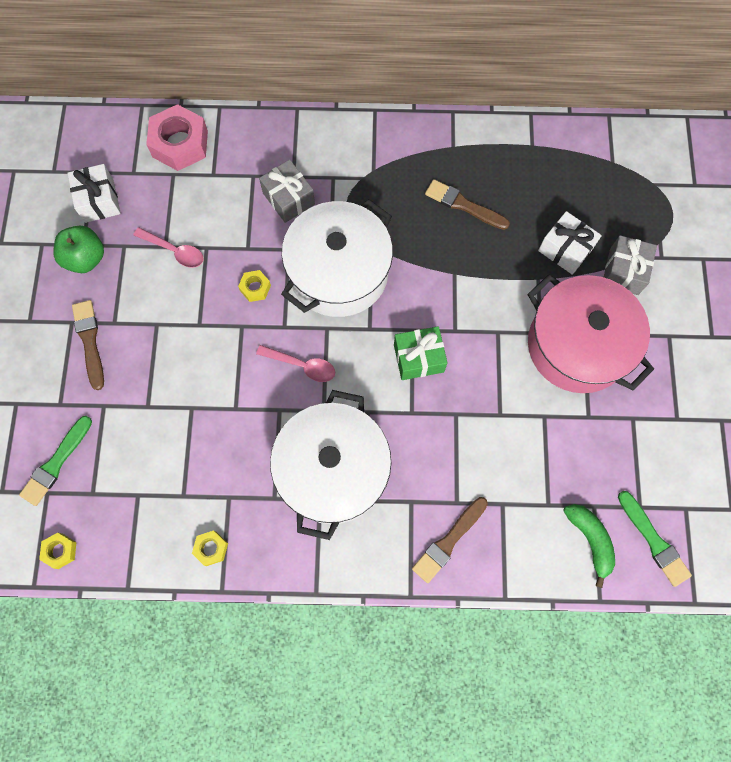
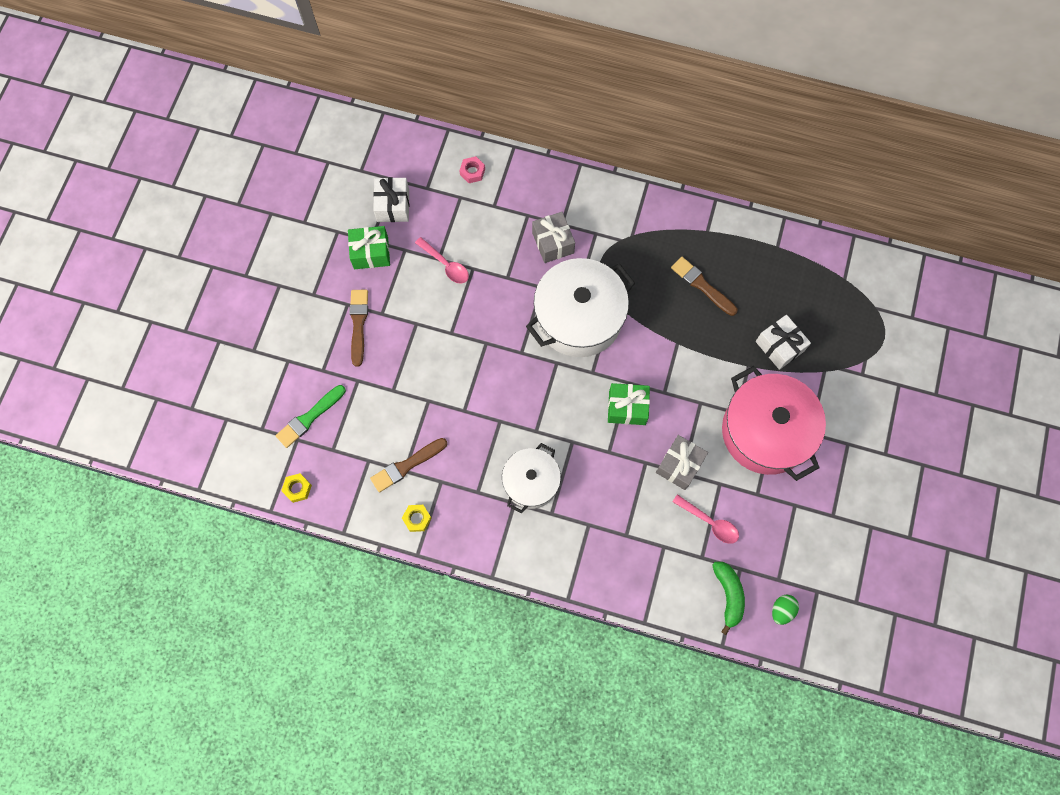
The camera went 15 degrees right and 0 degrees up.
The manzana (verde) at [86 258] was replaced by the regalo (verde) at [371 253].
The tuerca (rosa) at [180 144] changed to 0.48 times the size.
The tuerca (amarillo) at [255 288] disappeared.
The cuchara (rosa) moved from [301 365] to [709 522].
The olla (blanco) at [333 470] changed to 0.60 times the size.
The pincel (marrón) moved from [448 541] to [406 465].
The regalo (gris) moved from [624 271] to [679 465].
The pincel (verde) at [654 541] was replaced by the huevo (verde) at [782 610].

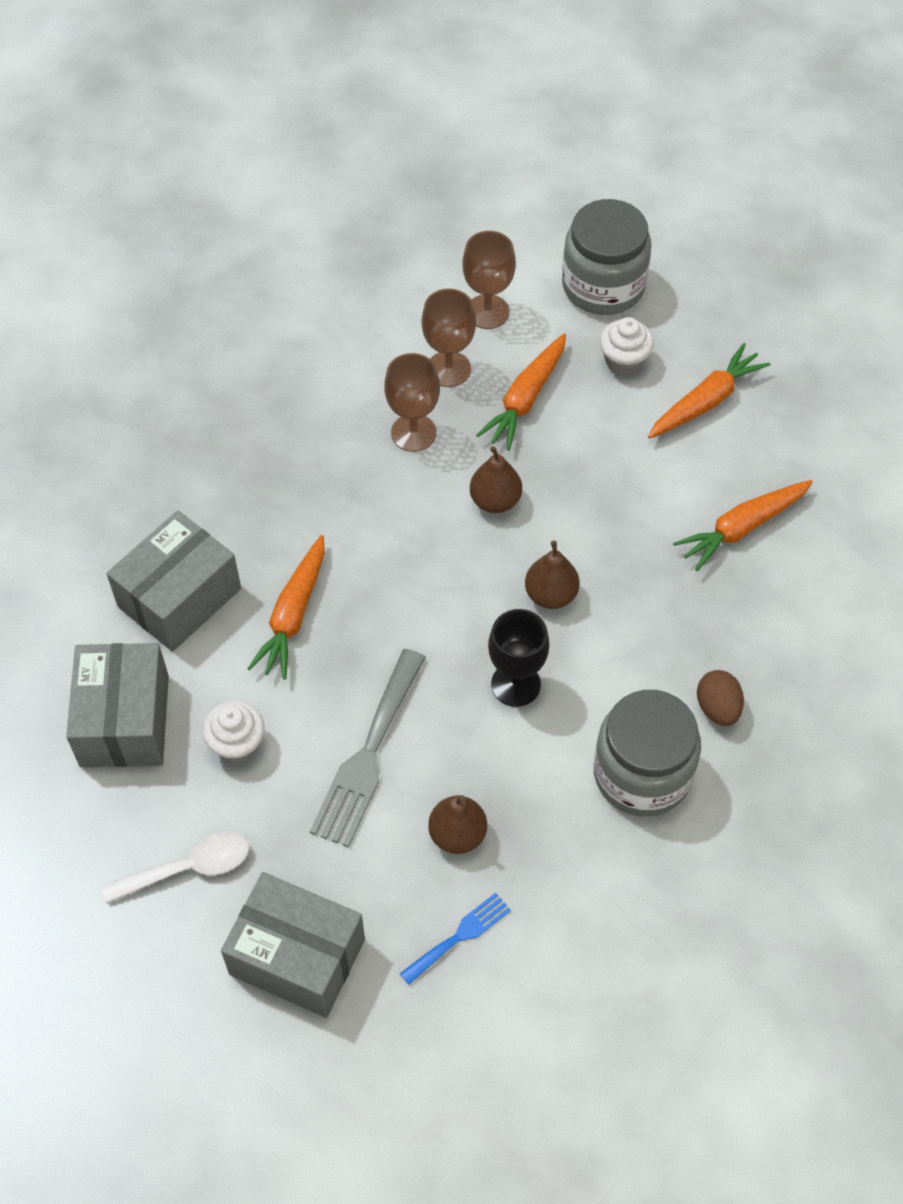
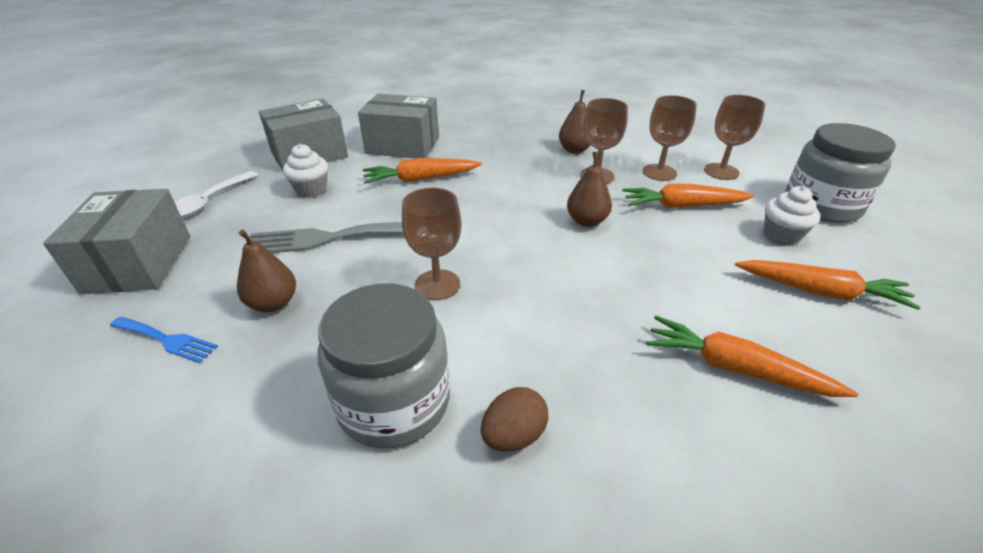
The camera went 60 degrees right and 20 degrees down.
The cuchara (blanco) at [188 868] turned 75 degrees clockwise.
The copa (negro) at [516 684] became the copa (marrón) at [437 285].
The pera (marrón) moved from [551 595] to [574 150].

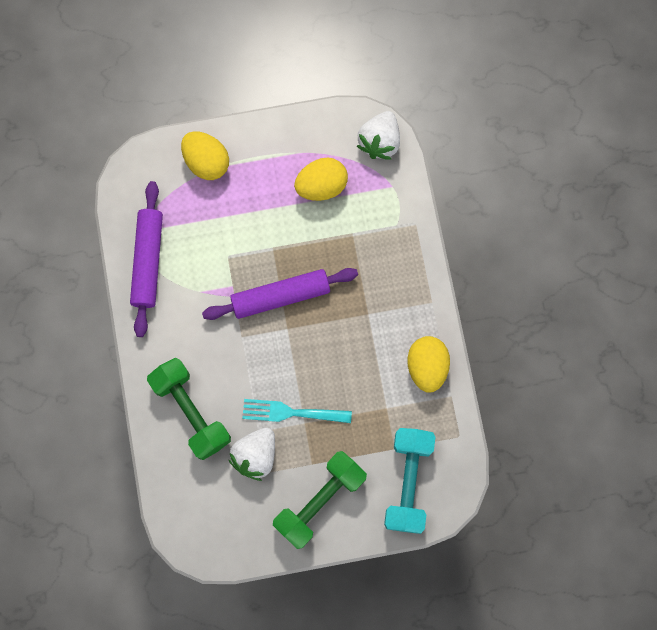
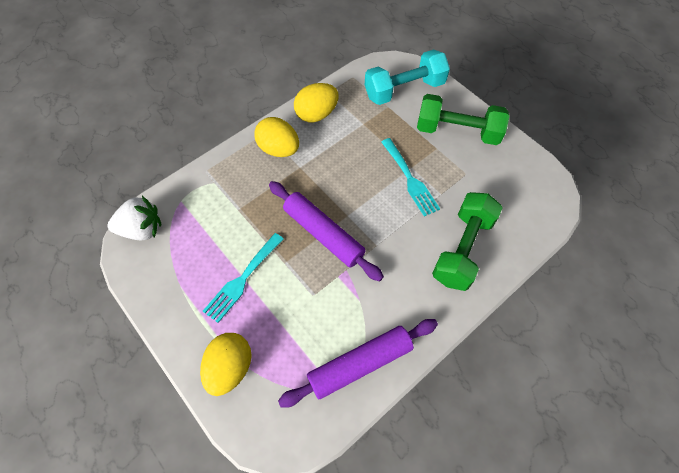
The camera went 120 degrees left and 15 degrees down.
The fresa (blanco) at [255 455] disappeared.
The huevo (amarillo) moved from [321 186] to [279 149].
The tenedor (turquesa) at [242 279] appeared.

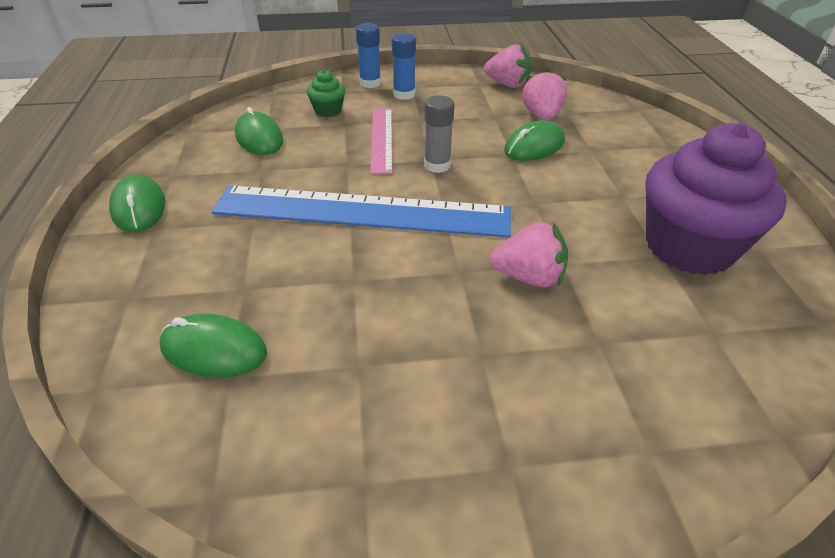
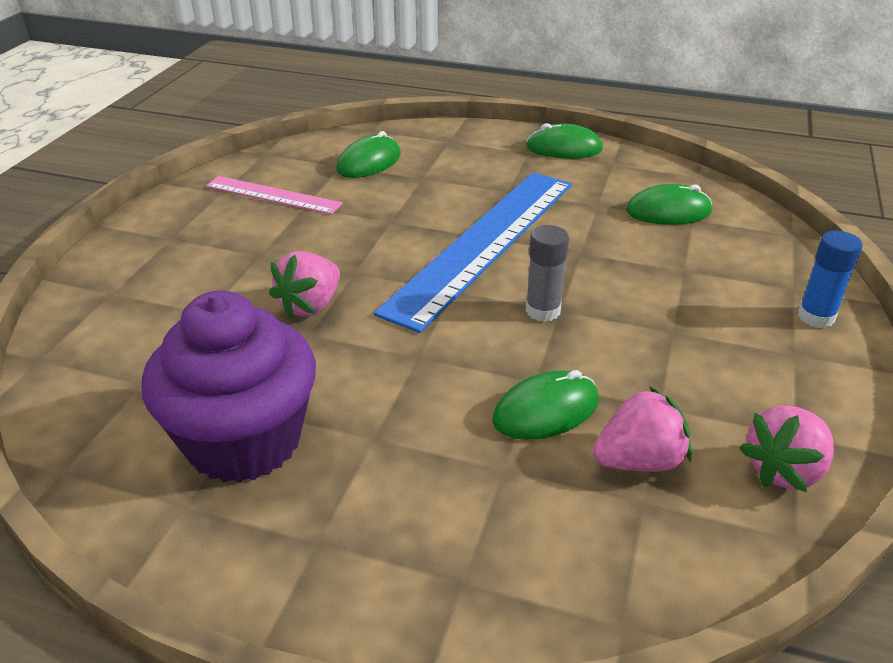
The camera went 115 degrees right and 5 degrees down.
The magdalena (verde) at [328 111] disappeared.
The regla (rosa) moved from [381 139] to [273 195].
The barra de pegamento (azul) at [404 94] disappeared.
The ratón (verde) at [534 146] turned 75 degrees clockwise.
The fresa (rosa) at [541 116] turned 45 degrees counterclockwise.

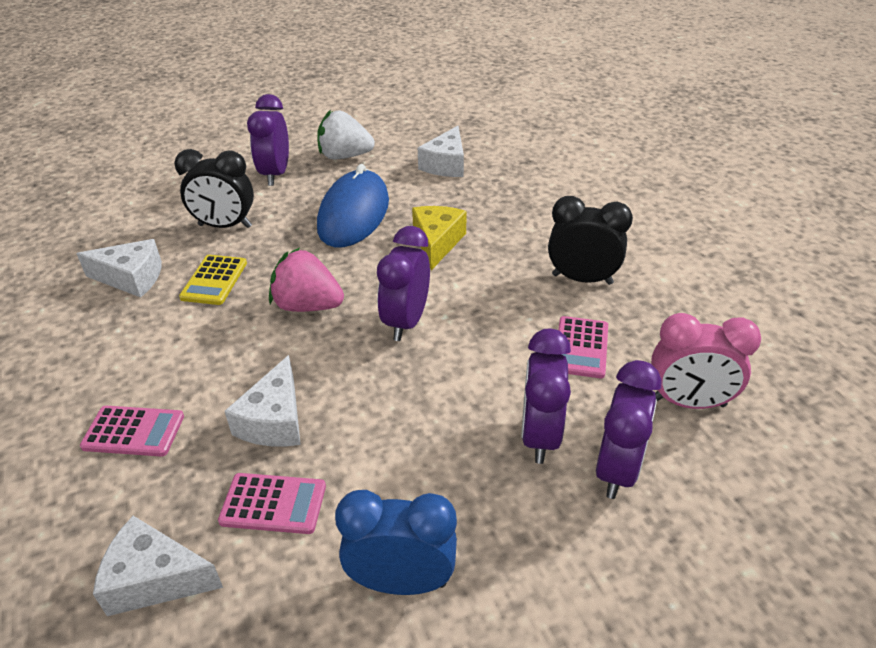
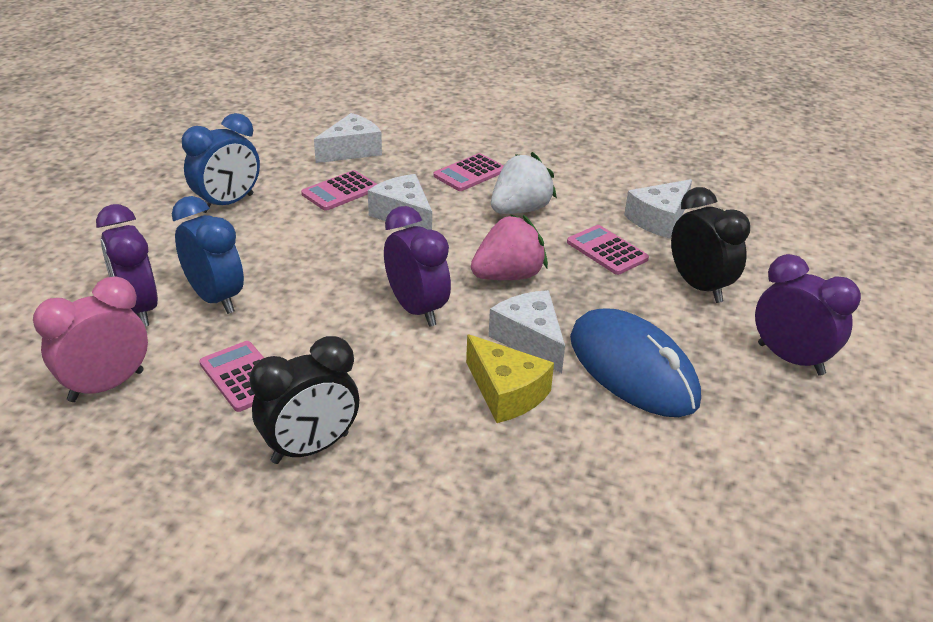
The camera went 130 degrees right and 5 degrees down.
The despertador (negro) at [225 226] turned 105 degrees clockwise.
The calculadora (amarillo) at [214 280] became the calculadora (rosa) at [607 251].
The fresa (blanco) moved from [344 156] to [520 210].
The queso (blanco) moved from [446 165] to [530 340].
The despertador (morado) at [540 435] became the despertador (azul) at [215 299].

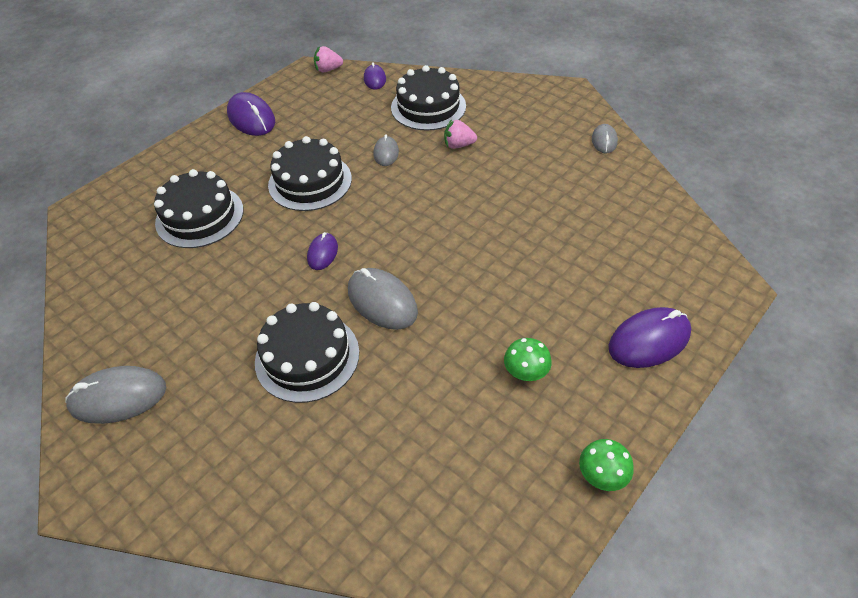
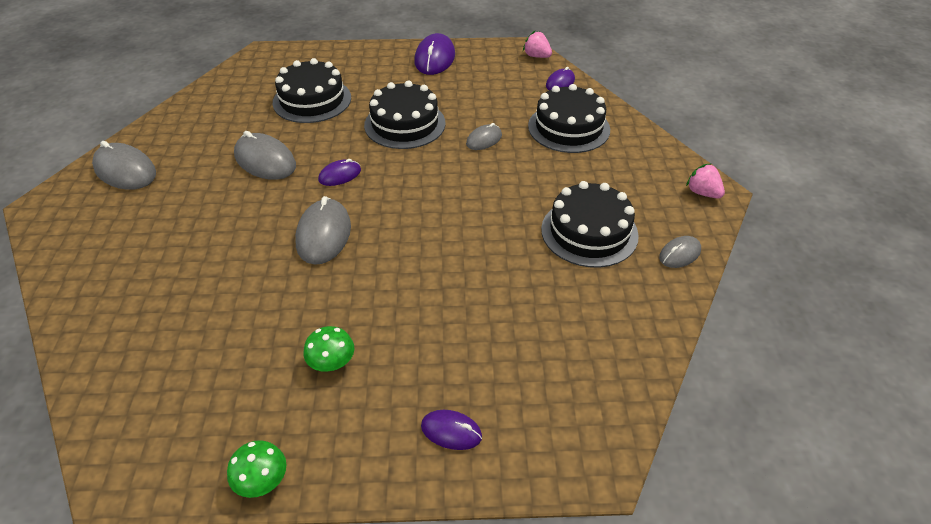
The camera went 45 degrees right and 5 degrees down.
The tarta (negro) moved from [307 356] to [589 232].
The fresa (rosa) moved from [458 145] to [702 193].
The ratón (morado) at [649 340] changed to 0.58 times the size.
The ratón (gris) at [265 161] appeared.

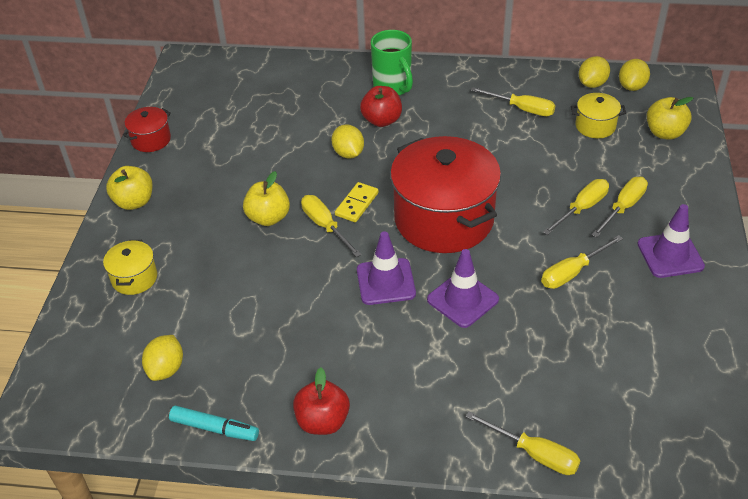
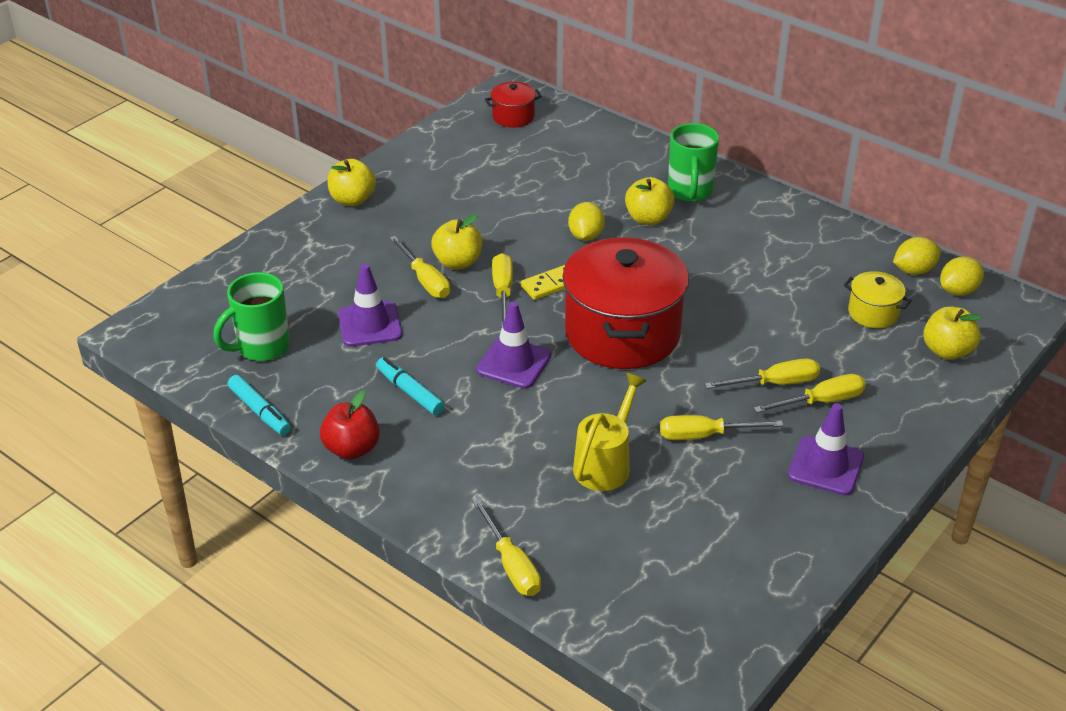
The camera went 30 degrees right and 5 degrees down.
The olla (amarillo) at [134 278] disappeared.
The olla (rojo) moved from [151 140] to [513 116].
The limón (amarillo) at [166 369] was replaced by the taza (verde) at [261 347].
The manzana (rojo) at [382 120] became the manzana (amarillo) at [648 219].
The cono de tráfico (morado) moved from [462 299] to [370 324].
The destornillador (amarillo) moved from [522 109] to [425 280].
The rotulador (turquesa) at [410 392] appeared.
The regadera (amarillo) at [606 463] appeared.

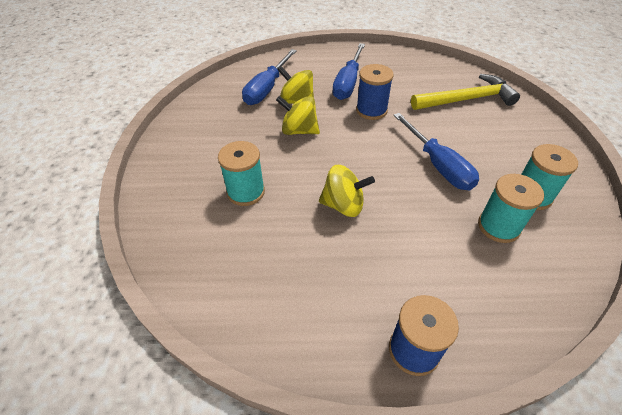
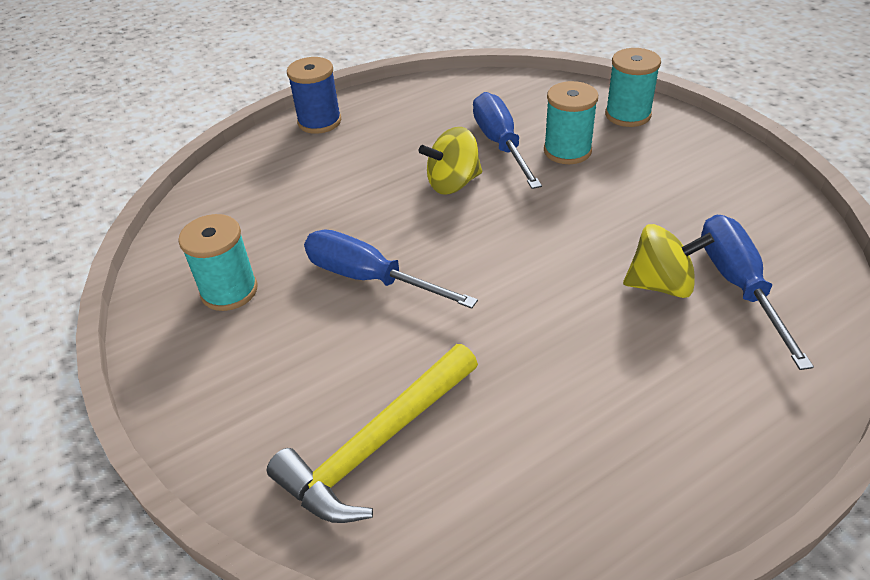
The camera went 150 degrees right and 5 degrees down.
The peonza (amarillo) at [299 130] disappeared.
The destornillador (azul) moved from [348 83] to [500 144].
The carrete (azul) at [371 110] disappeared.
The carrete (turquesa) moved from [498 226] to [627 115].

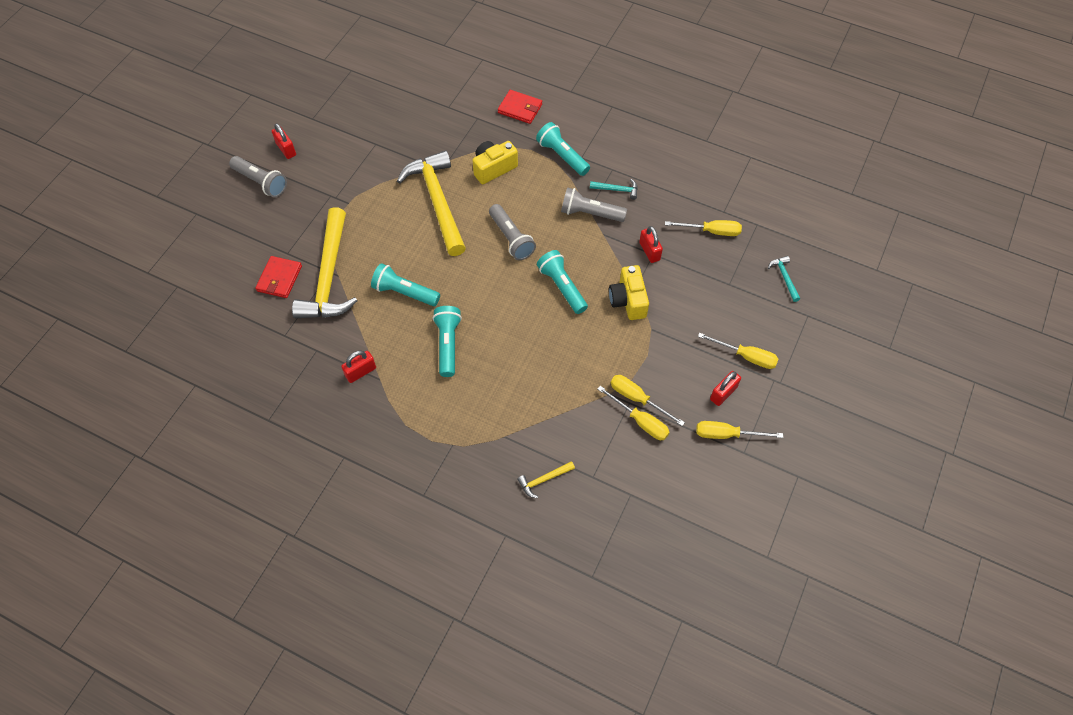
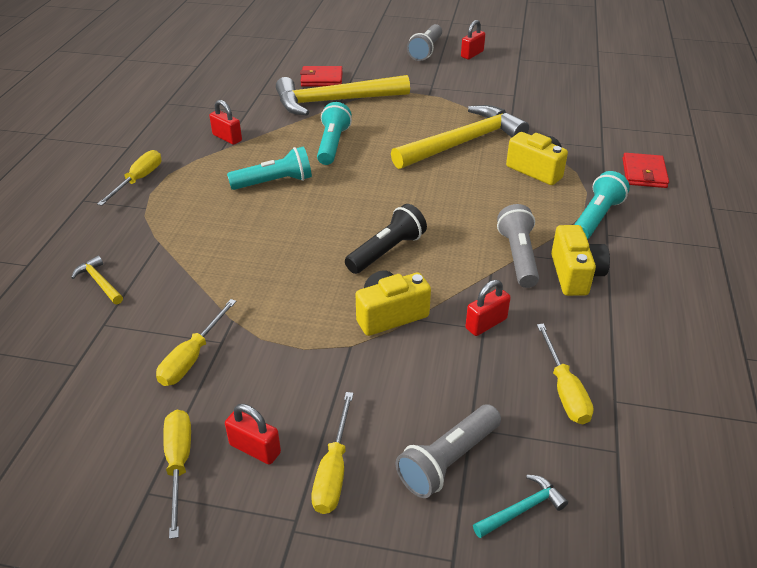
The camera went 75 degrees right and 20 degrees down.
The lámpara de mano (gris) moved from [511 239] to [448 460].
The lámpara de mano (turquesa) at [562 287] became the lámpara de mano (negro) at [387 251].
The martillo (turquesa) at [617 190] was replaced by the cámara (amarillo) at [575 274].
The destornillador (amarillo) moved from [637 399] to [138 180].

